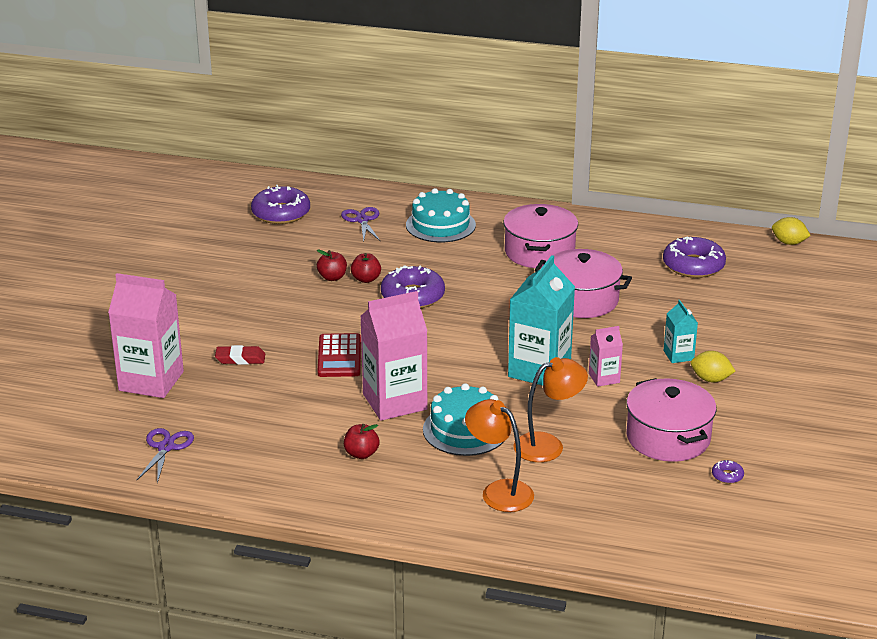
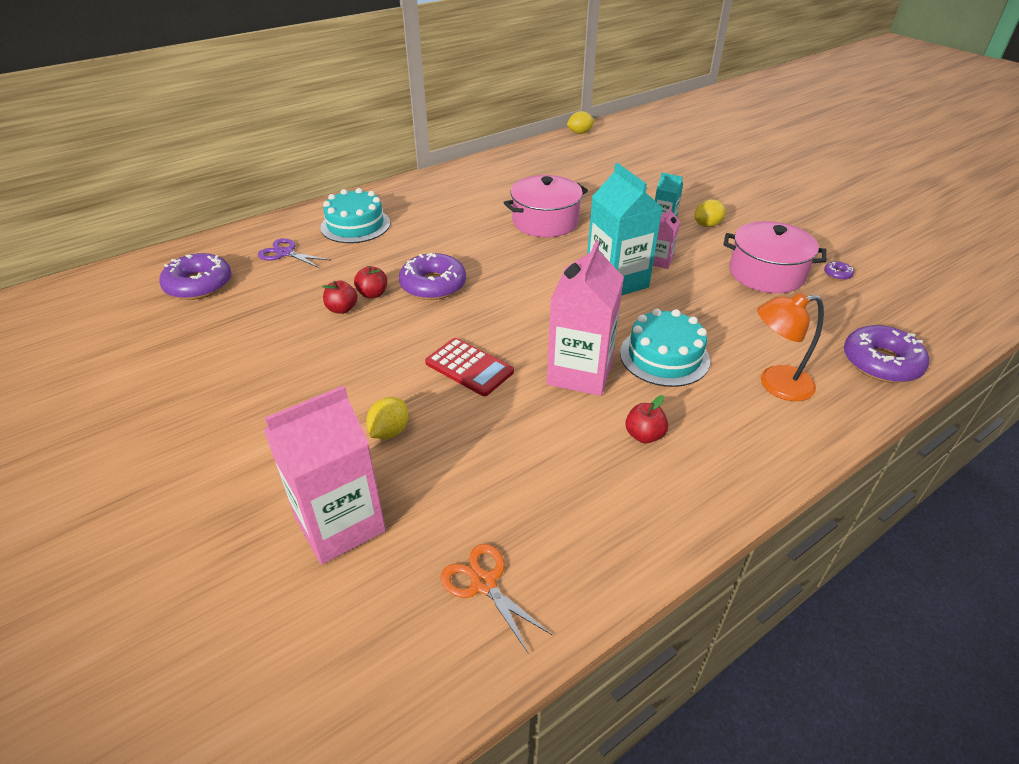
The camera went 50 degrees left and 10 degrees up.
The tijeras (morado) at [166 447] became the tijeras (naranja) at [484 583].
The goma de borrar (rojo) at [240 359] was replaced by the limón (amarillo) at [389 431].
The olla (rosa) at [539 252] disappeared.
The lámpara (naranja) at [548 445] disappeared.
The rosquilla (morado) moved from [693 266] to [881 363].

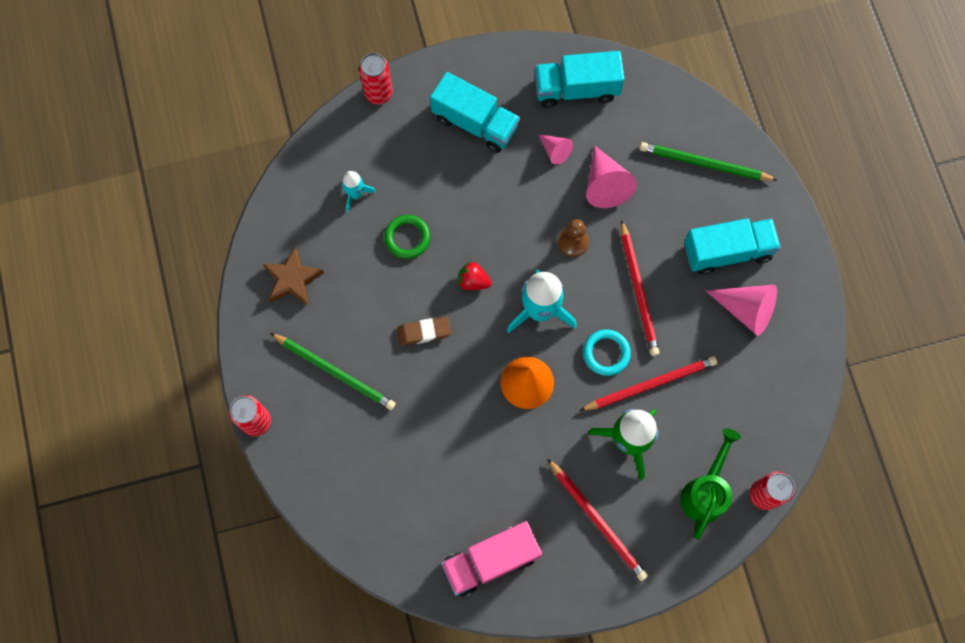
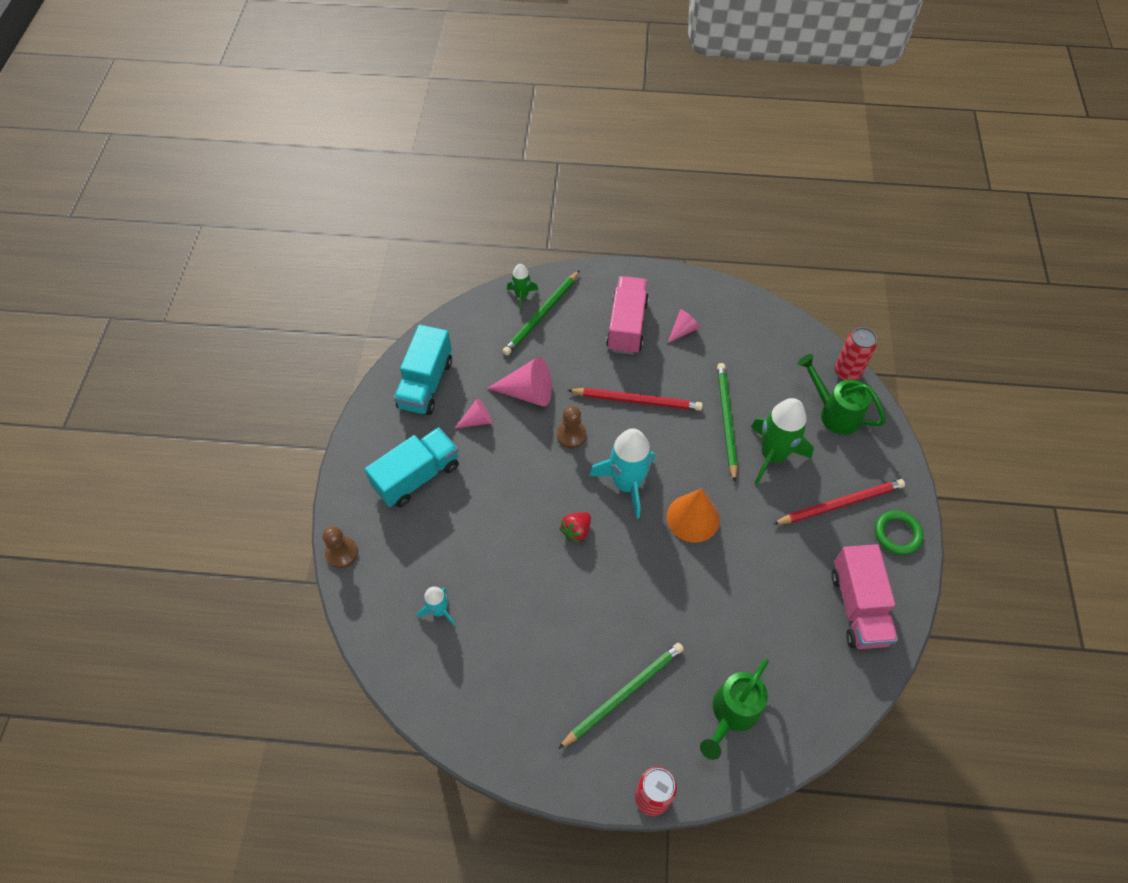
The camera went 70 degrees left and 15 degrees down.
The estrella (marrón) at [293 279] disappeared.
The lata (rojo) at [378 93] was replaced by the peón (marrón) at [342 553].
The anillo (verde) moved from [407 238] to [897 534].
The goma de borrar (marrón) at [424 332] disappeared.
The lápiz (rojo) at [650 384] became the lápiz (verde) at [726 420].
The anillo (turquesa) at [606 353] disappeared.
The camión (turquesa) at [727 251] became the camión (rosa) at [627 326].
The cono (rosa) at [746 310] changed to 0.58 times the size.
The cohete (verde) at [522 296] appeared.
The regadera (verde) at [731 714] appeared.

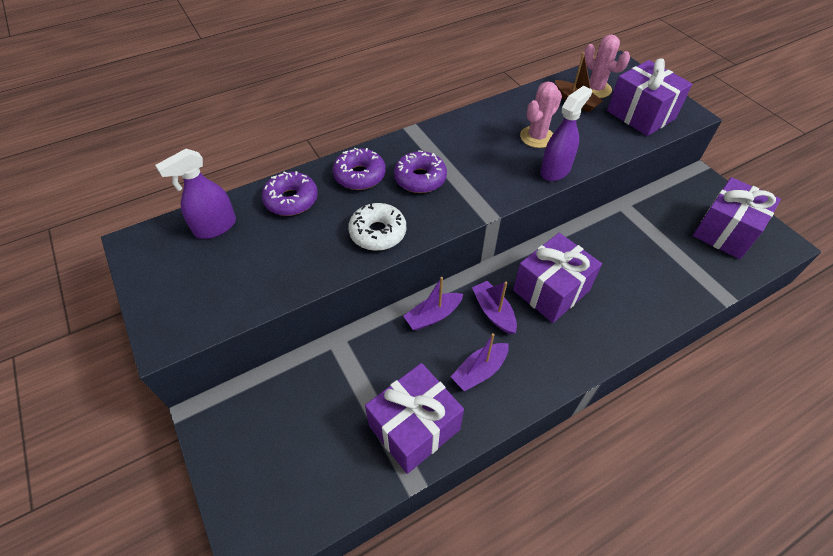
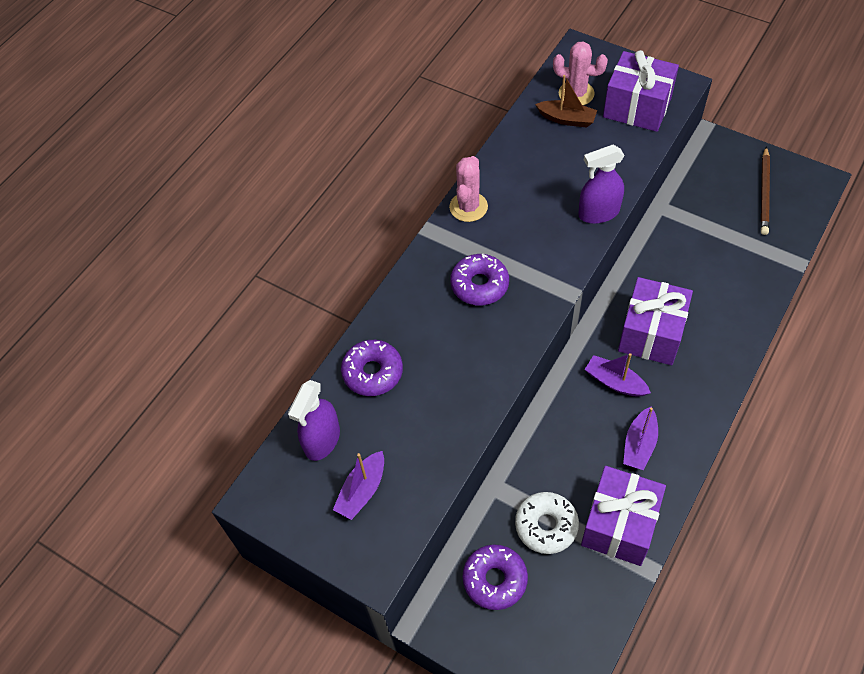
The camera went 25 degrees left and 5 degrees up.
The rosquilla (morado) moved from [360 175] to [495 579].
The rosquilla (blanco) moved from [378 233] to [546 526].
The barco (morado) moved from [433 316] to [362 490].
The cactus (rosa) moved from [537 137] to [468 207].
The pulverizador (morado) at [555 170] turned 120 degrees counterclockwise.
The regalo (morado) at [725 232] was replaced by the lápiz (marrón) at [764 193].

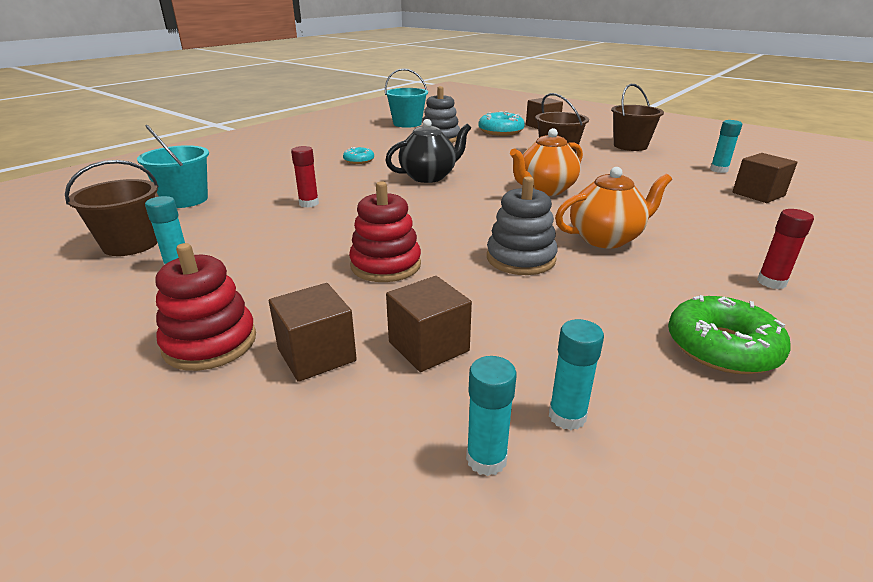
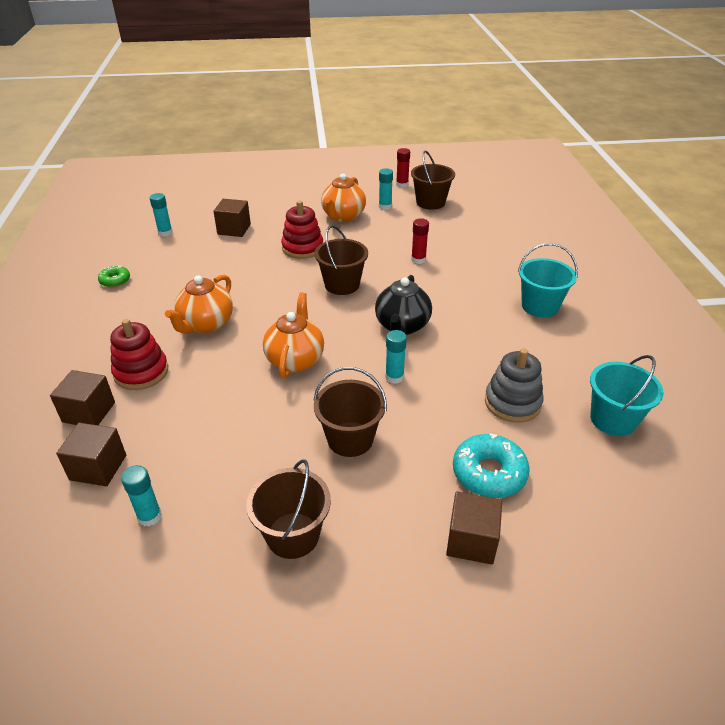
The camera went 135 degrees right and 10 degrees up.
The balde (turquesa) moved from [185 200] to [540 306].
The juguete apilable (rojo) moved from [210 343] to [141 372].
The cubo (marrón) moved from [316 355] to [89 412].
The rosquilla (turquesa) at [359 160] disappeared.
The barra de pegamento (turquesa) moved from [486 459] to [394 377].
The juguete apilable (gris) at [520 259] disappeared.
The rosquilla (verde) at [722 347] changed to 0.57 times the size.
The barra de pegamento (rojo) moved from [771 282] to [402 184].
The balde (marrón) at [342 285] appeared.
The tetera (naranja) at [343 216] appeared.

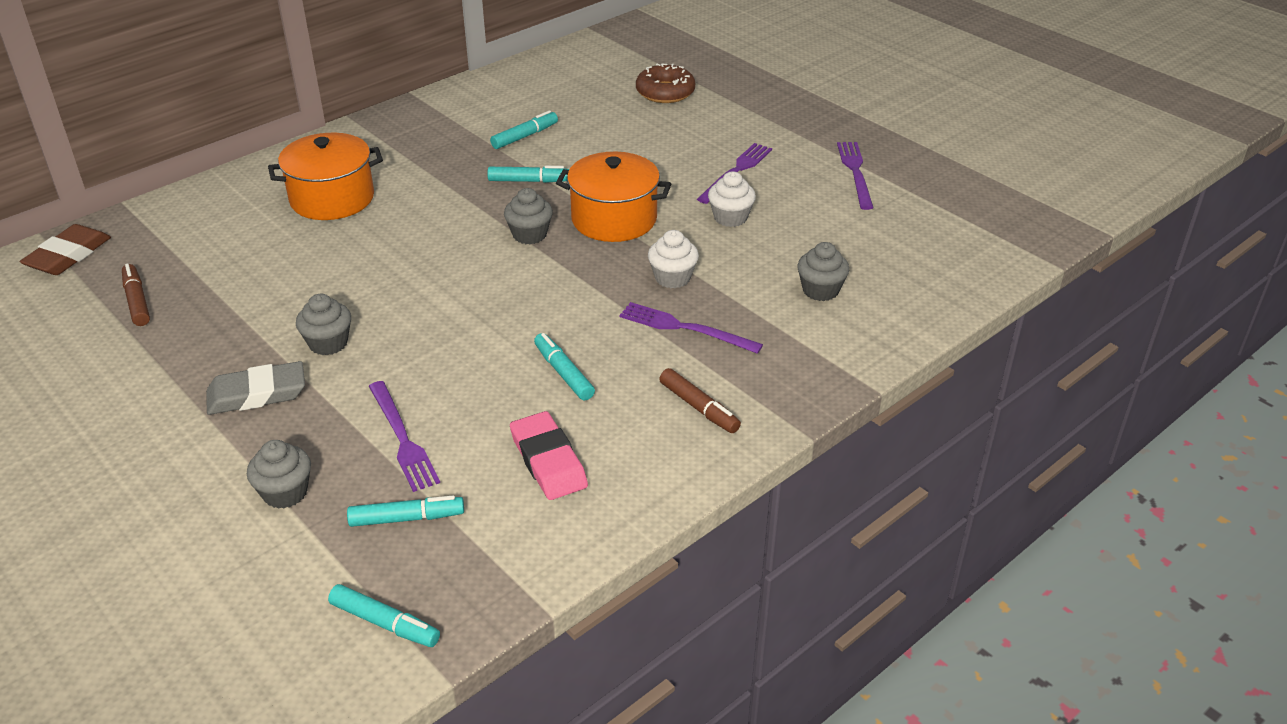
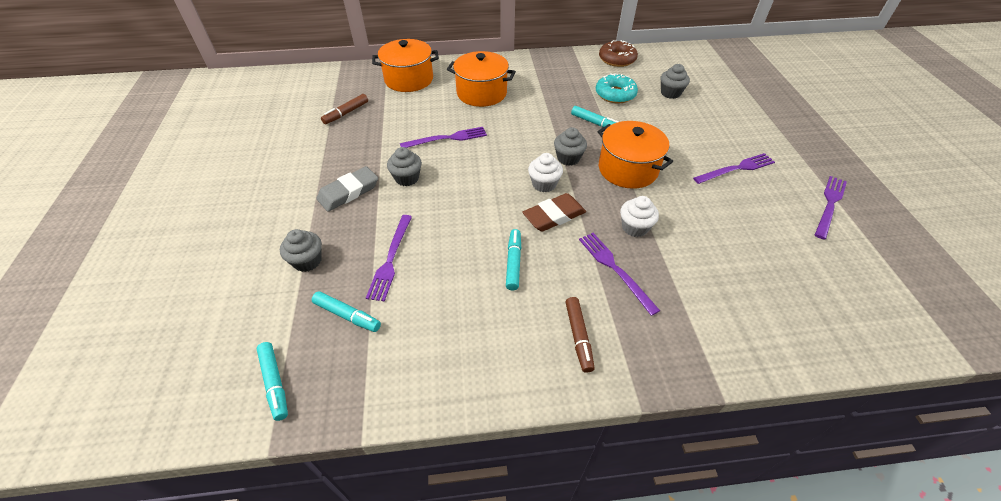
The camera went 35 degrees right and 10 degrees up.
The goma de borrar (marrón) moved from [68 255] to [554 216].
The rotulador (marrón) at [137 301] turned 150 degrees counterclockwise.
The goma de borrar (gris) at [257 394] turned 60 degrees counterclockwise.
The rotulador (turquesa) at [525 136] was replaced by the rosquilla (turquesa) at [615 94].
The goma de borrar (rosa) at [548 461] disappeared.
The rosquilla (marrón) moved from [665 92] to [617 59].
The magdalena (blanco) moved from [730 218] to [544 184].
The magdalena (gris) moved from [820 290] to [670 93].
The olla (naranja) at [409 79] appeared.
The tenedor (morado) at [447 138] appeared.

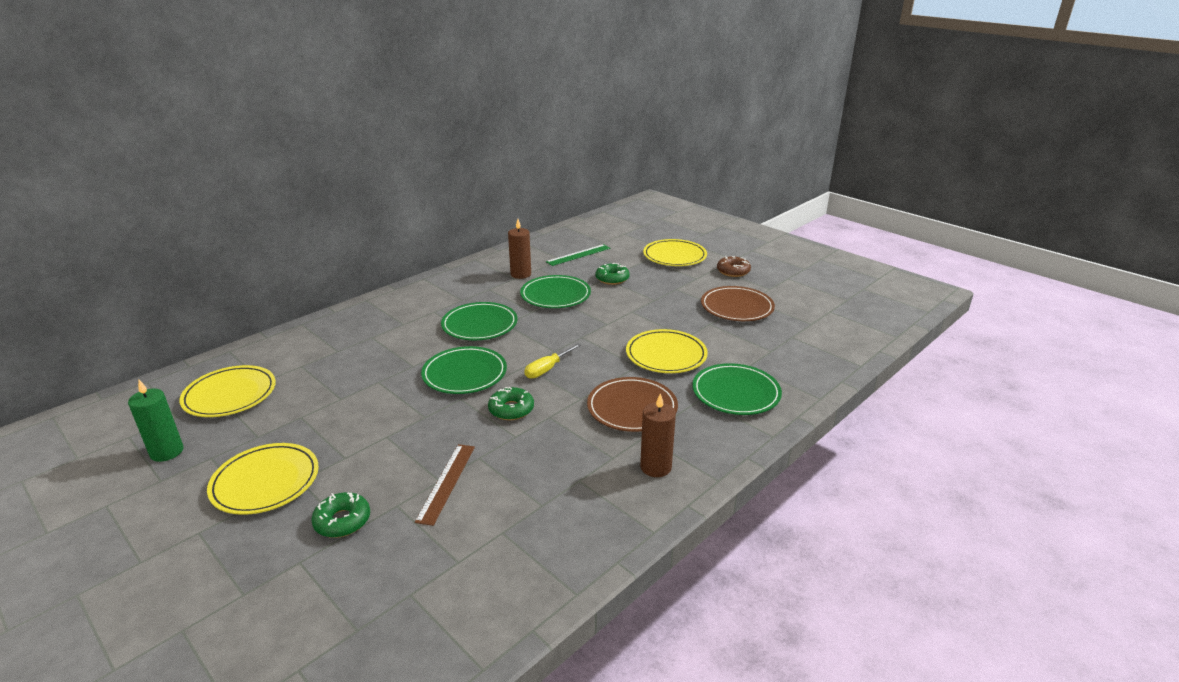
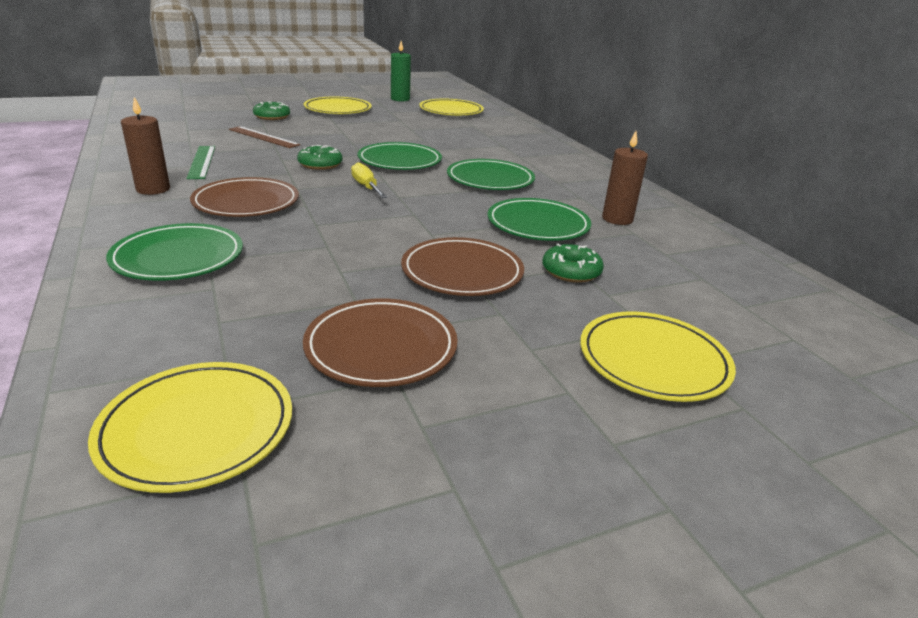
The camera went 110 degrees right and 0 degrees up.
The regla (verde) moved from [578 255] to [202 162].
The plato (amarillo) moved from [666 355] to [197 429].
The rosquilla (marrón) at [733 271] disappeared.
The plato (marrón) at [462 272] appeared.

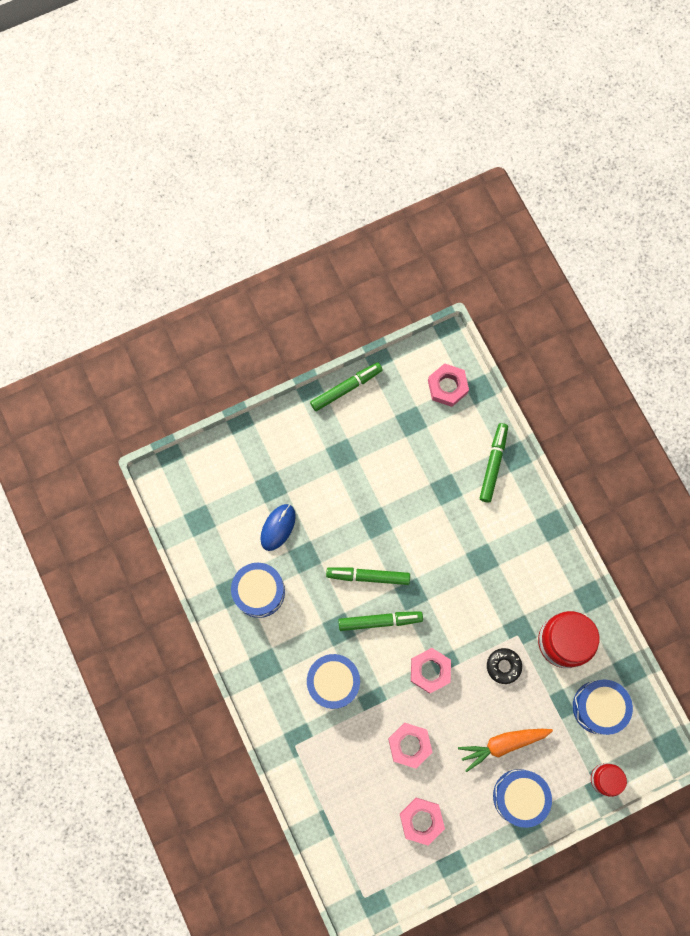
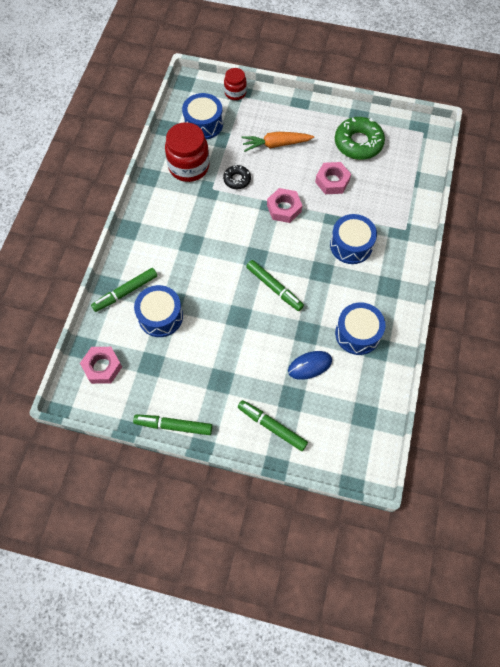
The camera went 140 degrees left and 10 degrees down.
The rotulador (verde) moved from [380 621] to [272 427].
The tuerca (rosa) at [421 820] was replaced by the rosquilla (verde) at [358 143].
The zanahoria (naranja) at [503 744] turned 150 degrees clockwise.
The tambor (azul) moved from [519 796] to [160 316].

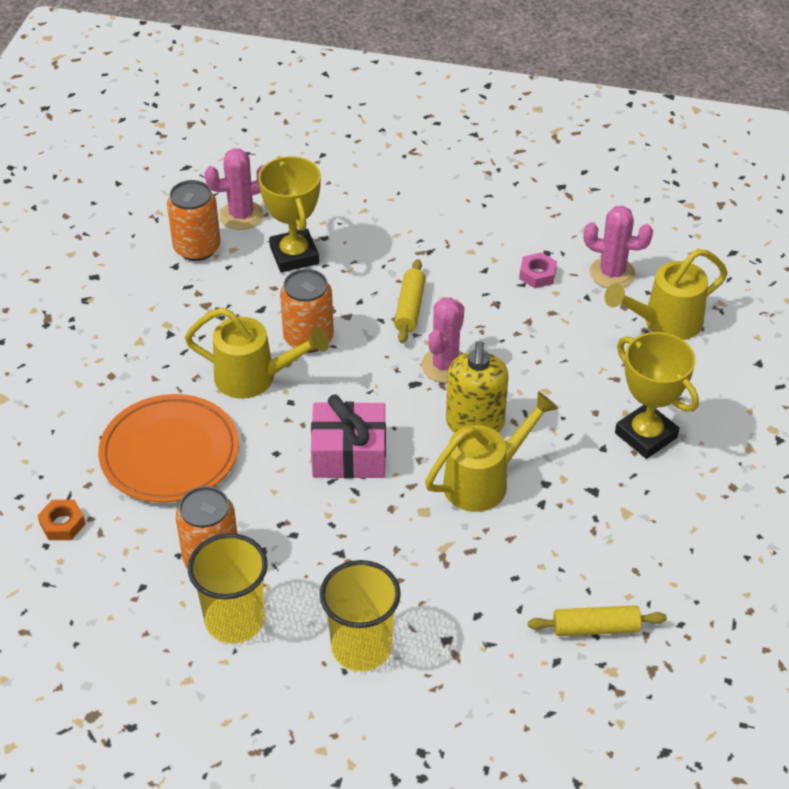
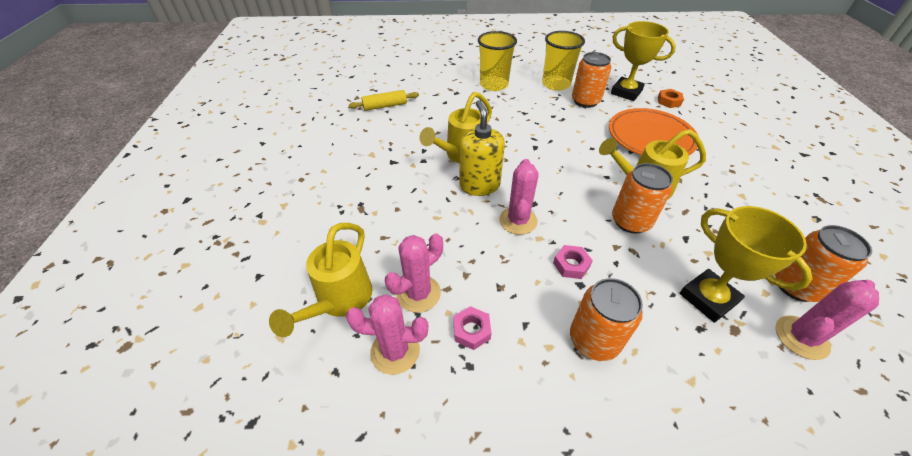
The camera went 165 degrees right and 0 degrees up.
The regalo (rosa) at [349 454] disappeared.
The rodillo (amarillo) at [410 308] was replaced by the tuerca (rosa) at [571 265].
The regadera (amarillo) at [665 322] turned 150 degrees clockwise.
The trofeo (amarillo) moved from [646 435] to [626 92].
The cactus (rosa) at [418 293] appeared.
The lata (naranja) at [594 340] appeared.

